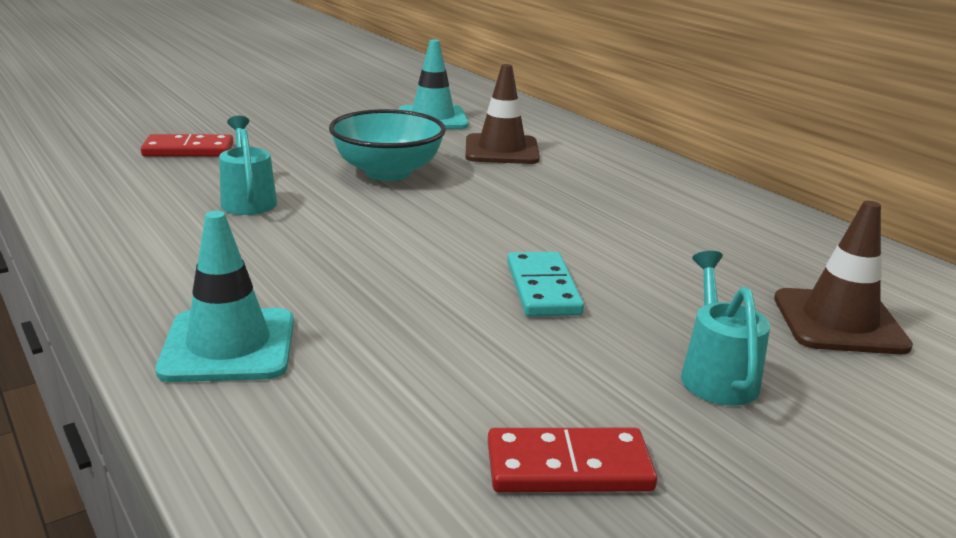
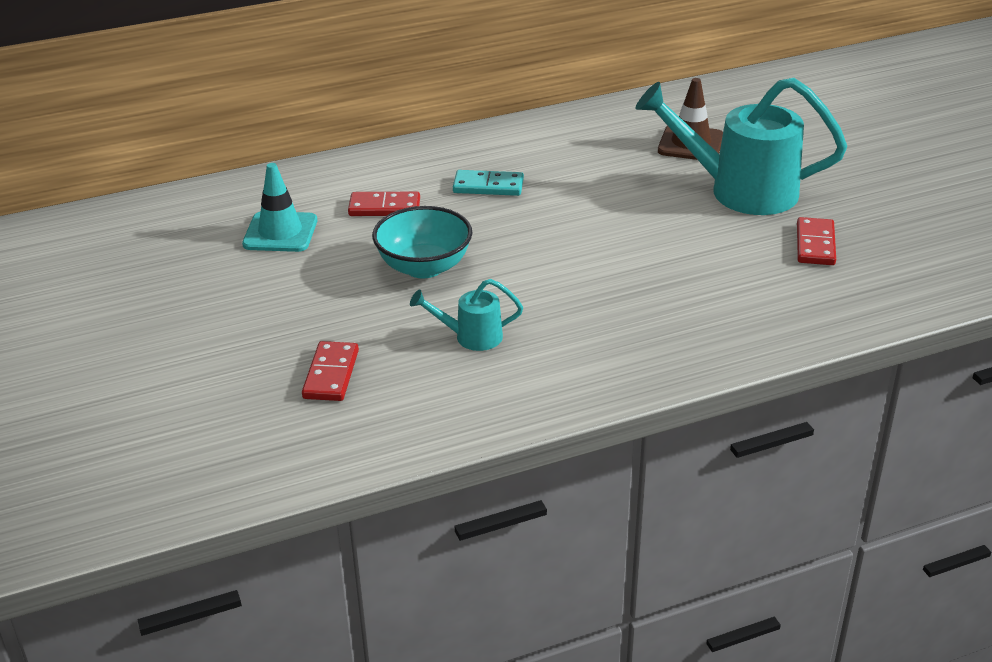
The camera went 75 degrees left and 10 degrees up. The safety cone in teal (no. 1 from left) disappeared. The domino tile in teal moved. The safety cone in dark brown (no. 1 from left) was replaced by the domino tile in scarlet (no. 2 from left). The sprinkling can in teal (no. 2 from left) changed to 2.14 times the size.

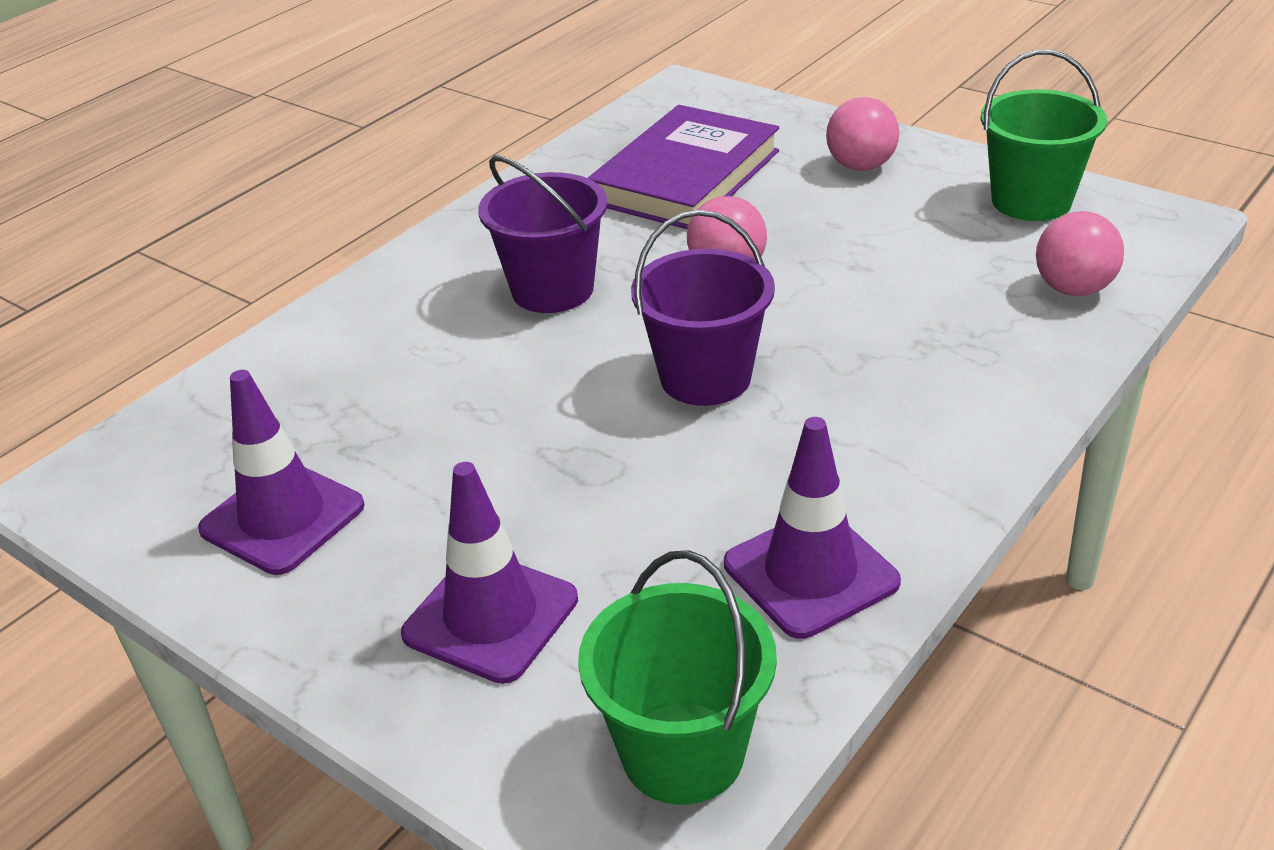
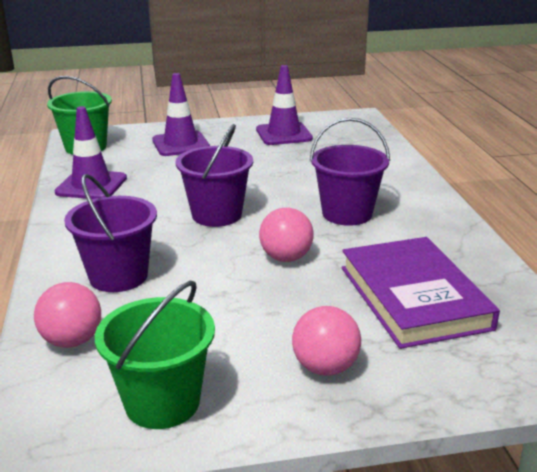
The camera went 130 degrees right and 10 degrees down. The pail in violet (no. 1 from left) appeared.

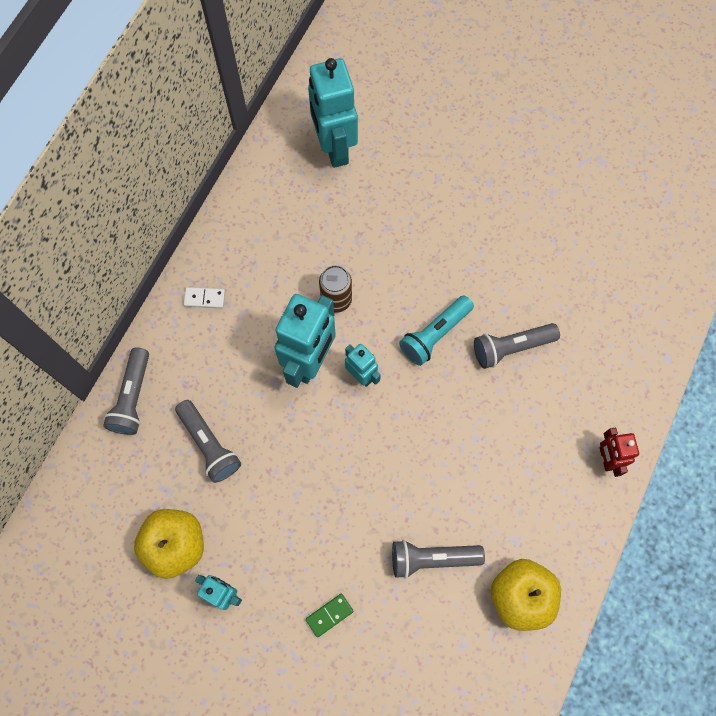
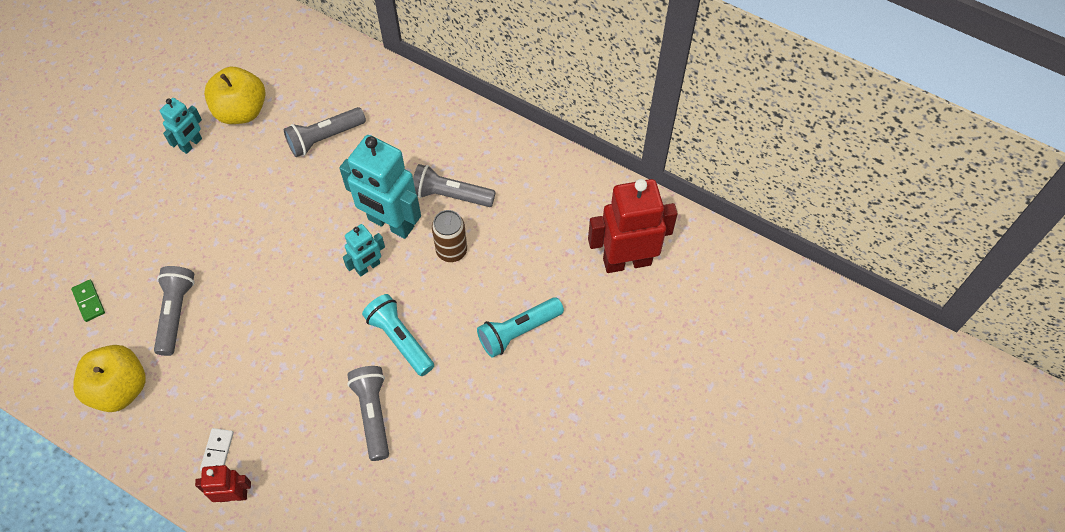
The camera went 95 degrees right and 10 degrees down. The torch in teal (no. 2 from left) appeared. The torch in grey (no. 1 from left in the first image) moved. The domino tile in white moved. The domino tile in leaf-green moved. The robot figure in teal (no. 3 from left) became the robot figure in scarlet (no. 2 from left).

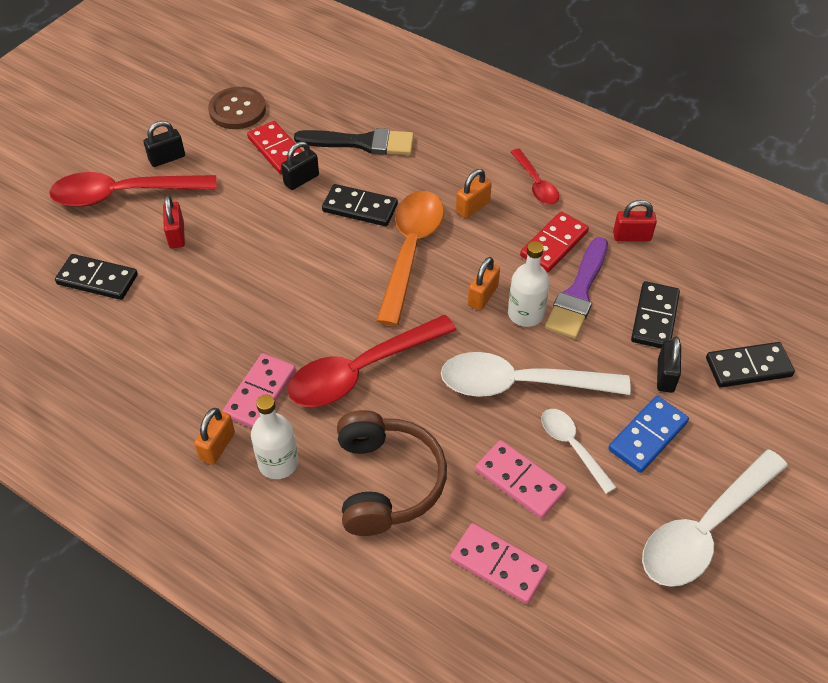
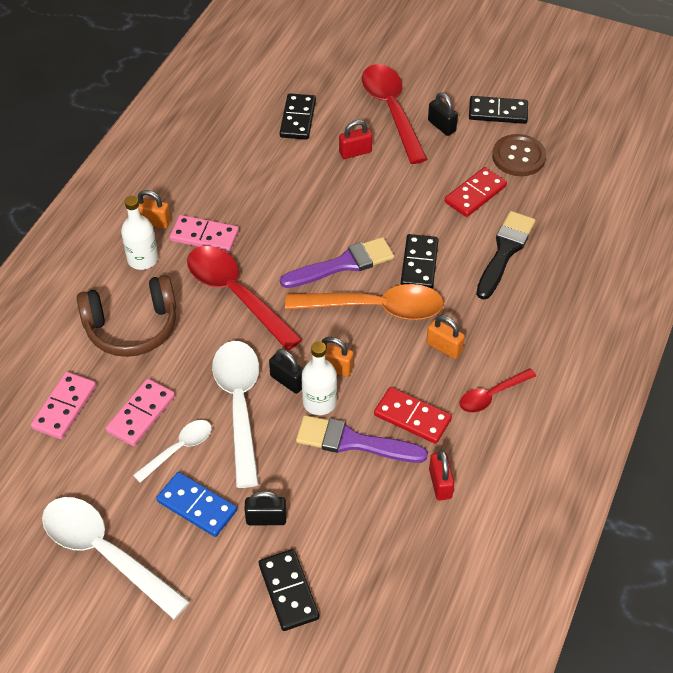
The camera went 80 degrees right and 0 degrees up. The paintbrush in violet (no. 1 from left) appeared. The lock in jet-black (no. 2 from left) moved. The domino tile in jet-black (no. 3 from left in the first image) moved. The paintbrush in jet-black turned 150 degrees counterclockwise.

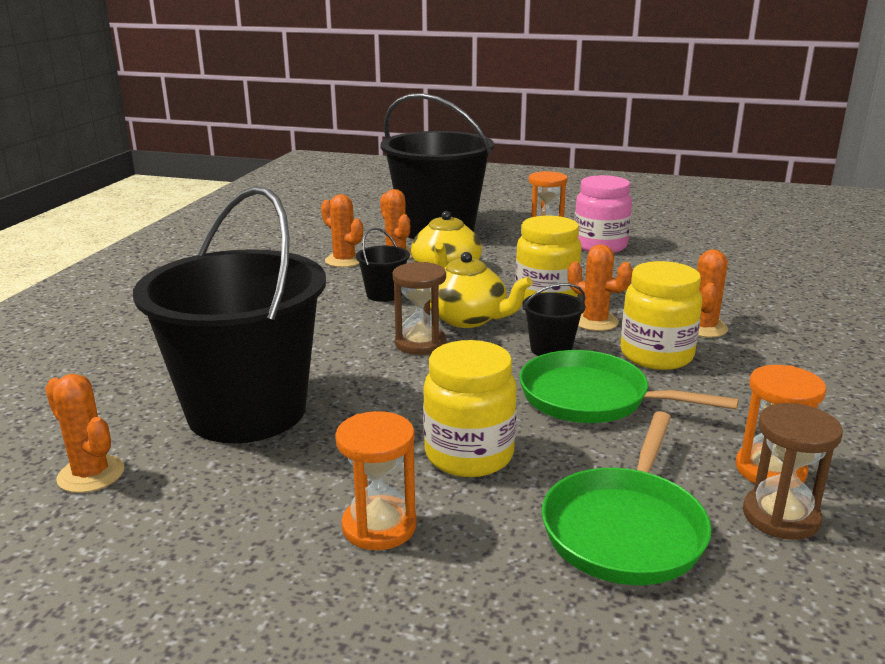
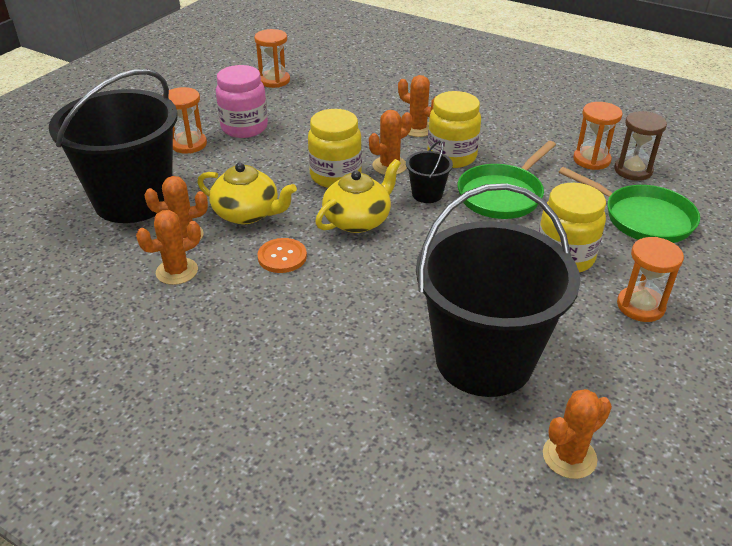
The camera went 75 degrees left and 15 degrees up. The sand timer in dark brown (no. 1 from left) disappeared. The sand timer in bright orange (no. 2 from left) appeared. The pail in jet-black (no. 2 from left) was replaced by the sewing button in bright orange.

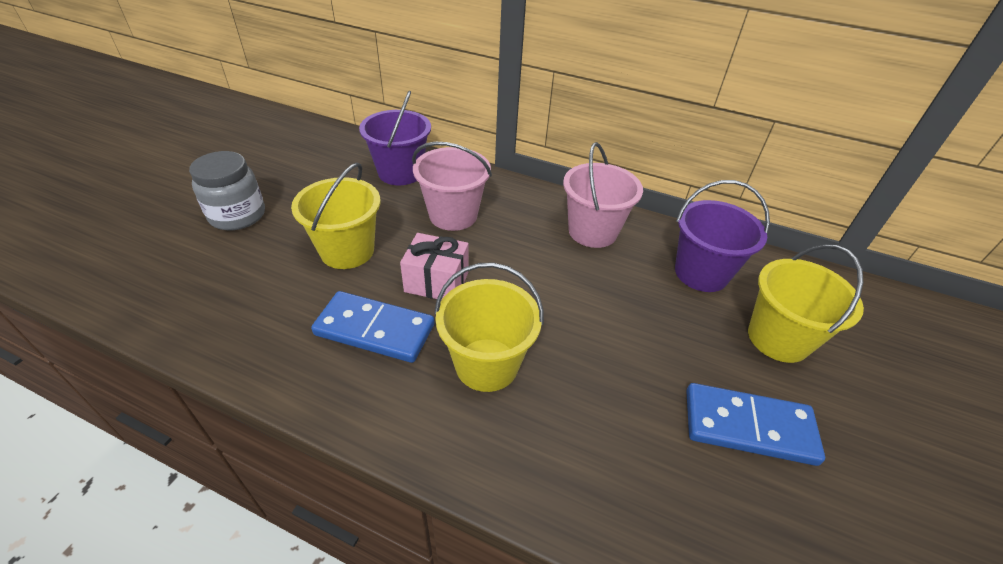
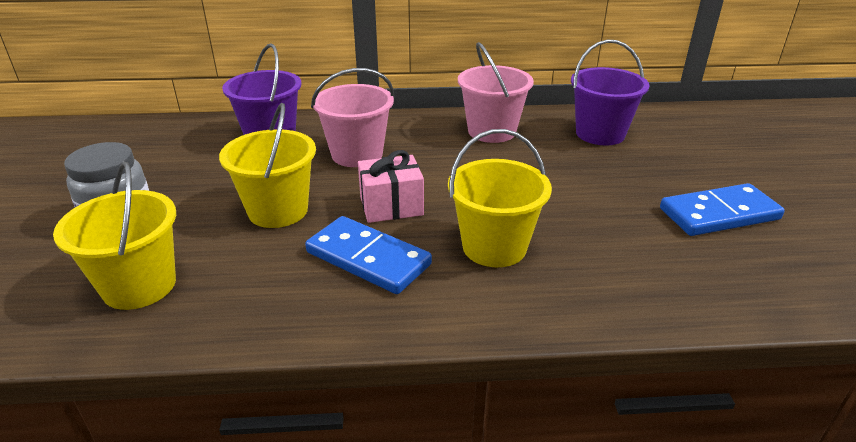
The camera went 25 degrees left and 10 degrees down. The pail in yellow (no. 3 from left in the first image) moved. The domino tile in cobalt (no. 1 from left) turned 45 degrees clockwise.

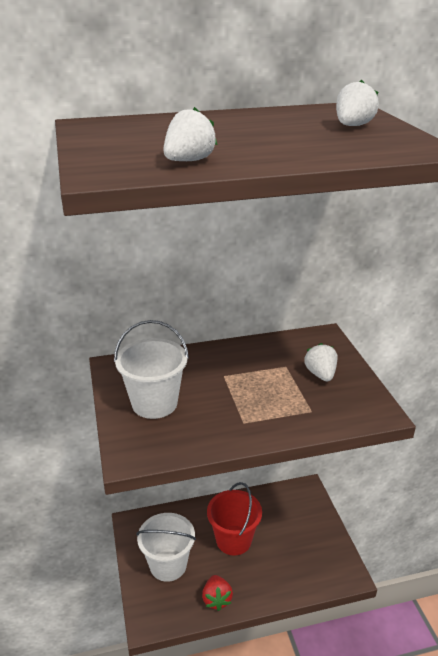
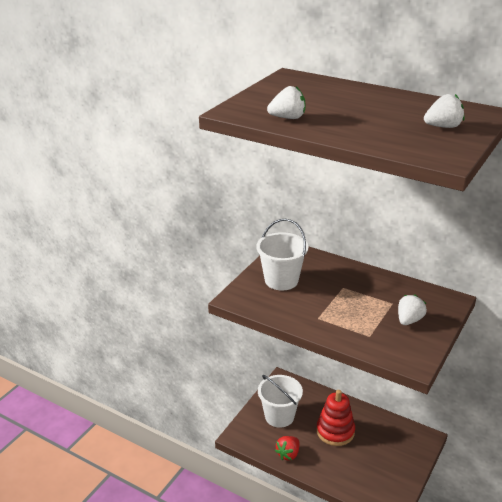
The camera went 45 degrees right and 0 degrees up. The pail in scarlet was replaced by the ring stacker in scarlet.

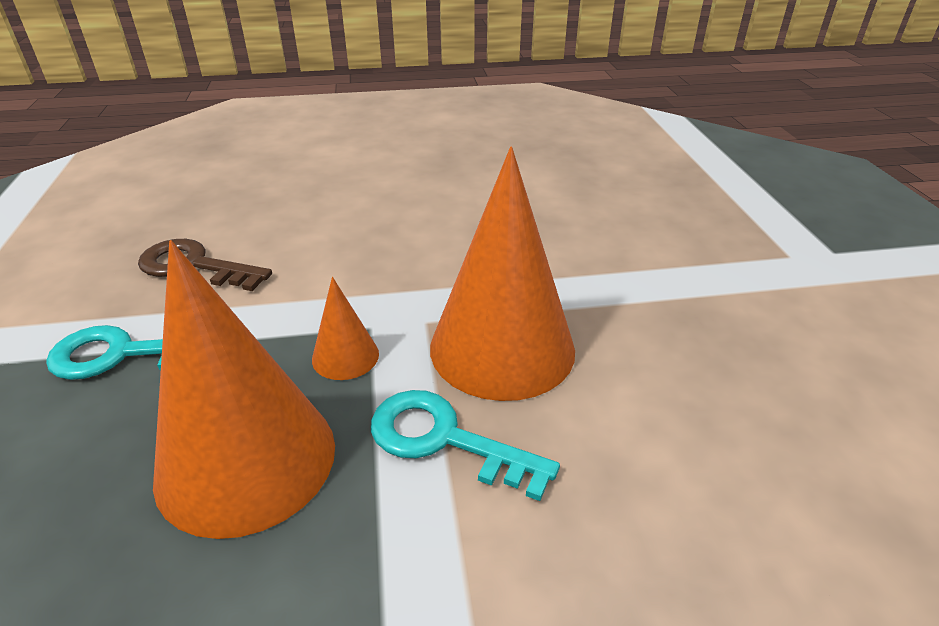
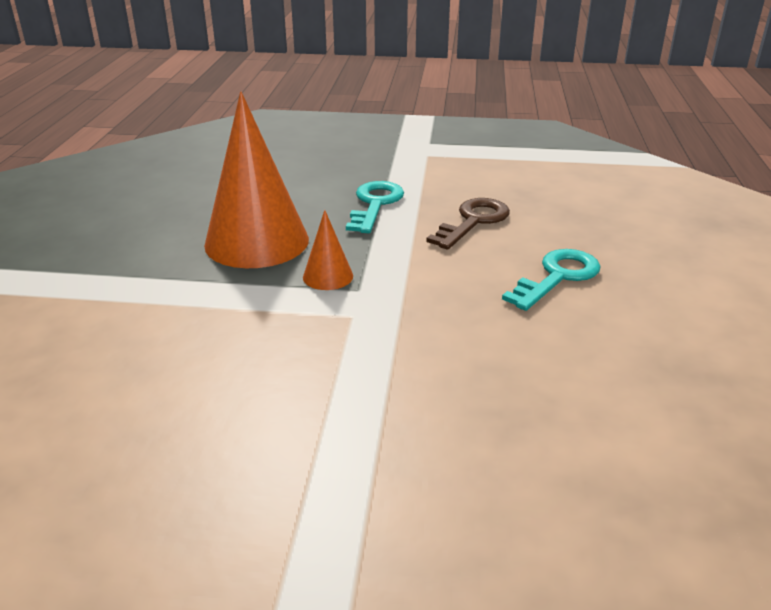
The camera went 105 degrees right and 5 degrees down. The cone in bright orange (no. 3 from left) disappeared. The door key in teal (no. 2 from left) moved.

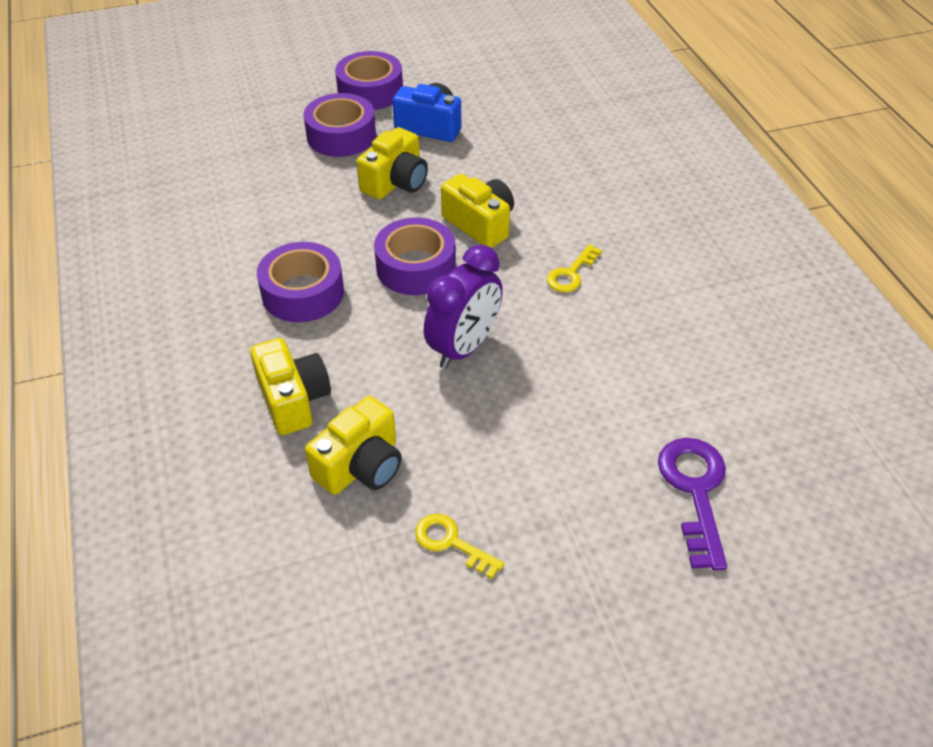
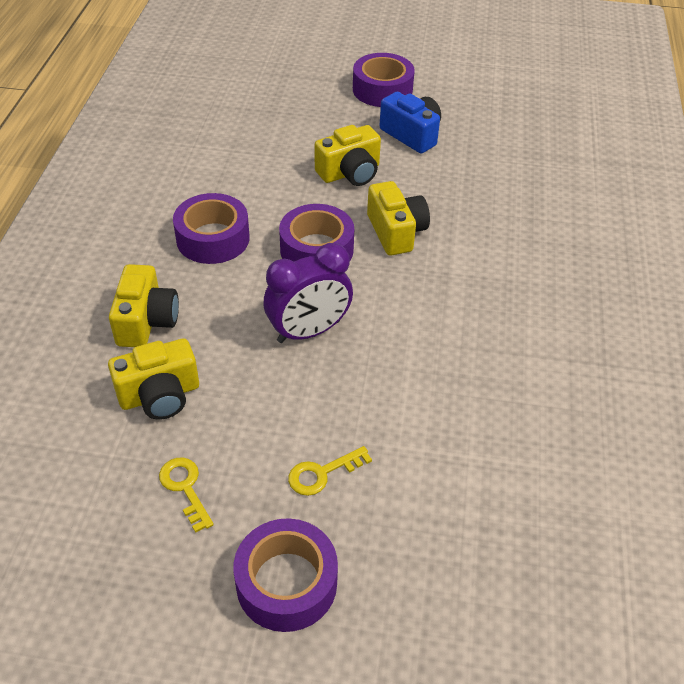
The camera went 25 degrees right and 0 degrees up. The door key in violet disappeared. The tape in violet (no. 2 from left) moved. The door key in yellow (no. 2 from left) moved.

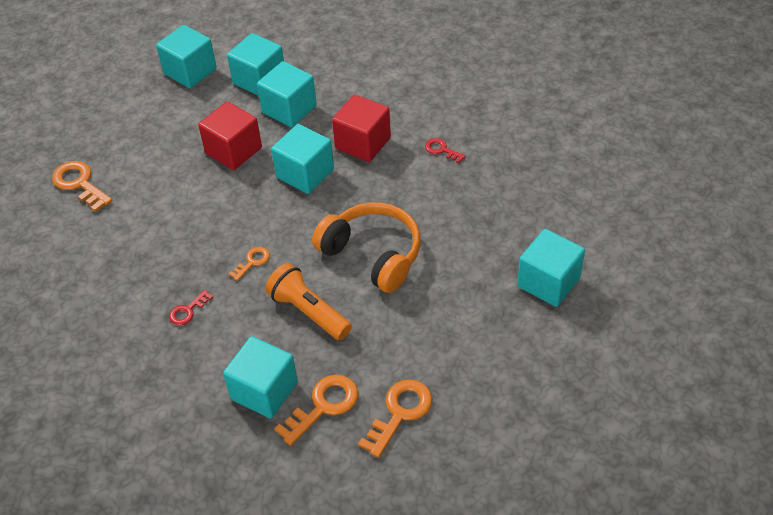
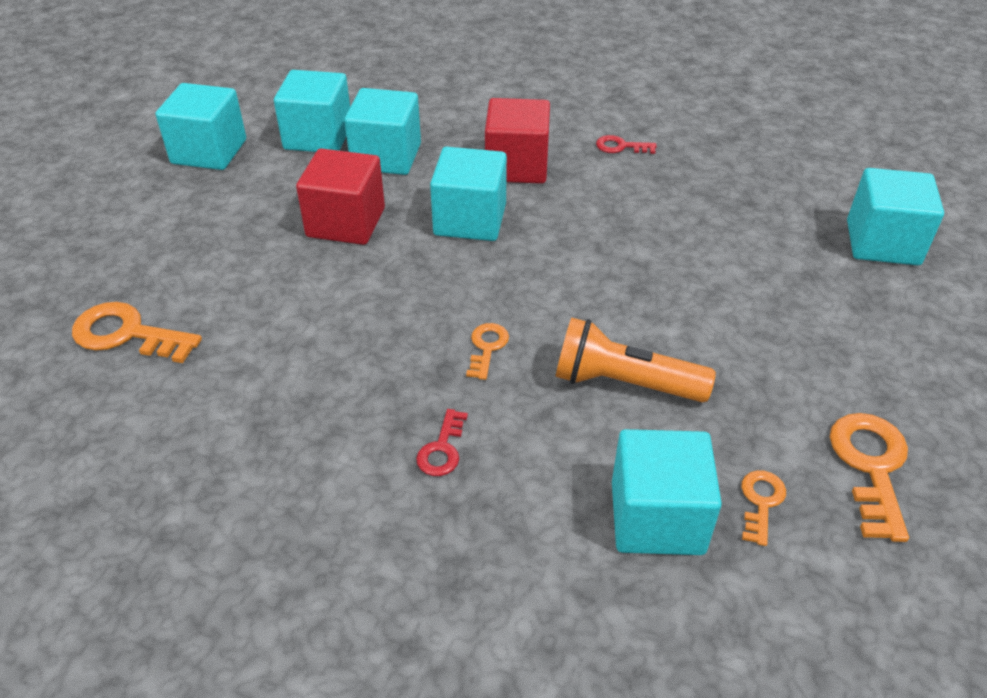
The camera went 30 degrees left and 5 degrees down. The over-ear headphones in bright orange disappeared. The door key in bright orange (no. 3 from left) changed to 0.56 times the size.

